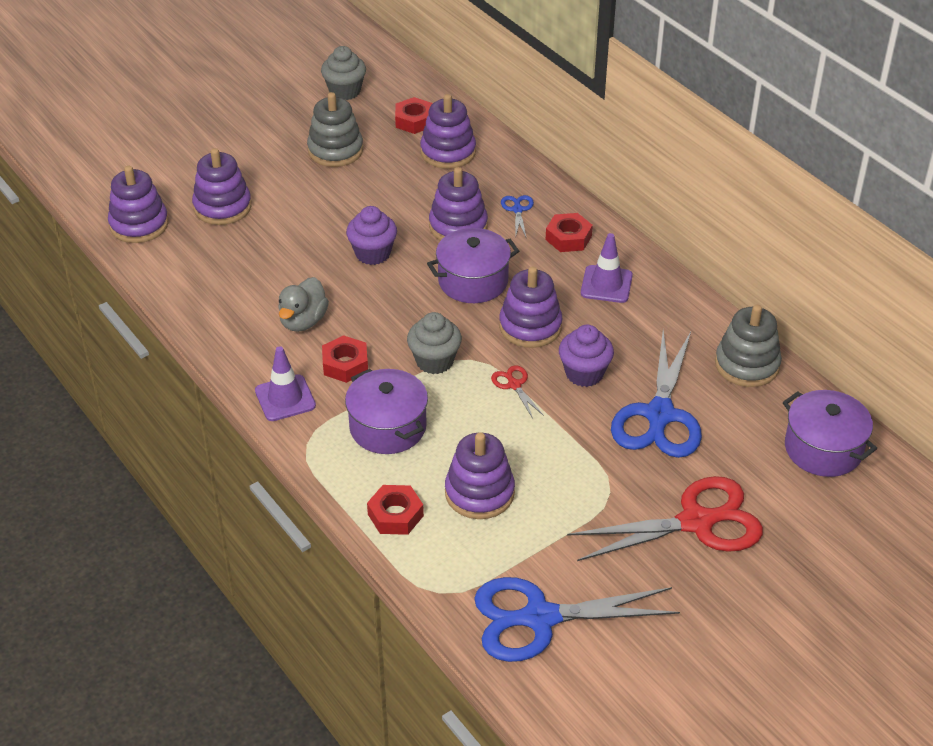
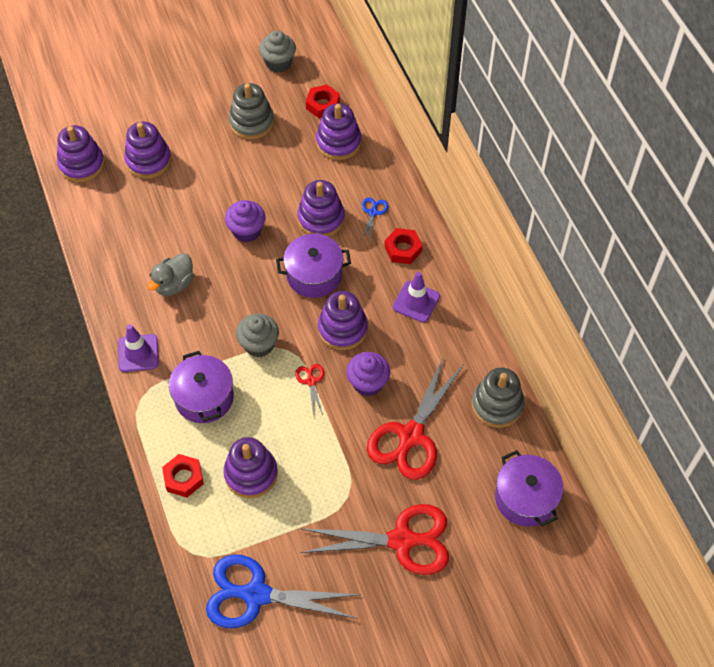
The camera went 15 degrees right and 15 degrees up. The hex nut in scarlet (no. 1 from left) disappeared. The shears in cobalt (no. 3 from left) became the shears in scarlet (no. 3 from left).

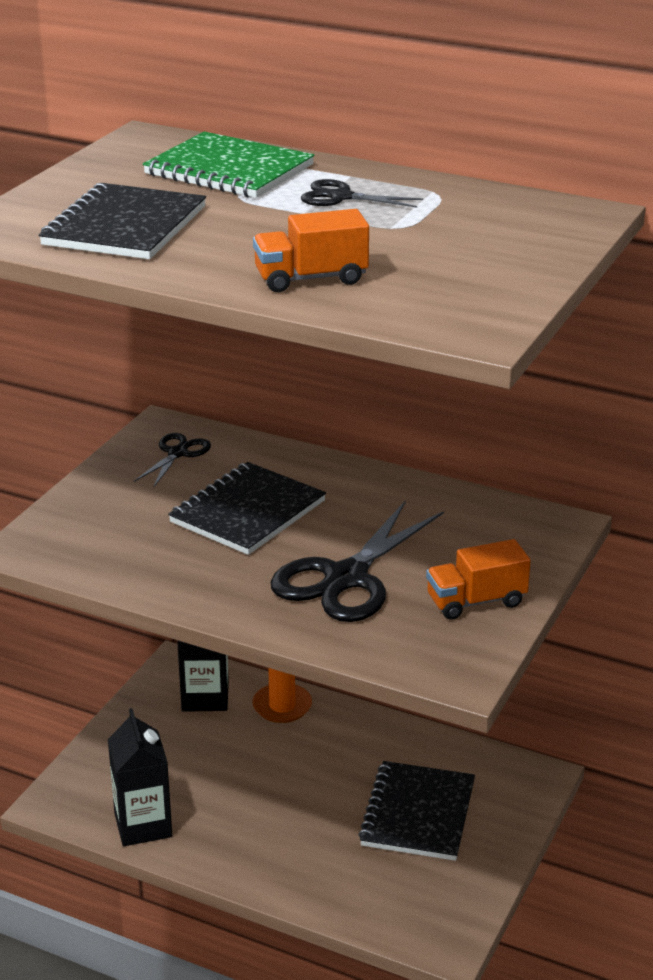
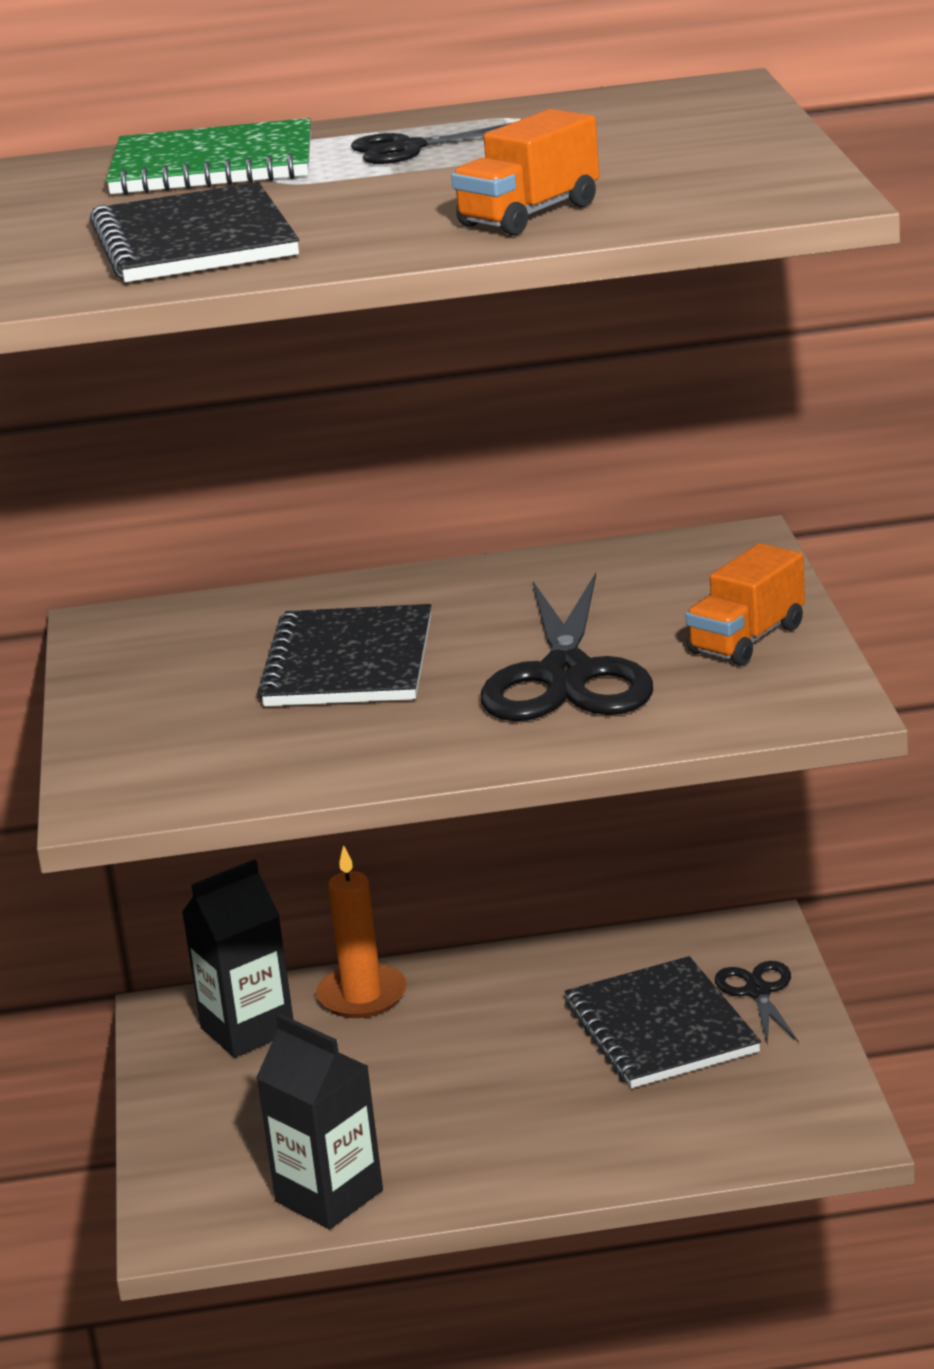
The camera went 30 degrees left and 5 degrees down. The shears in jet-black (no. 1 from left in the first image) moved.

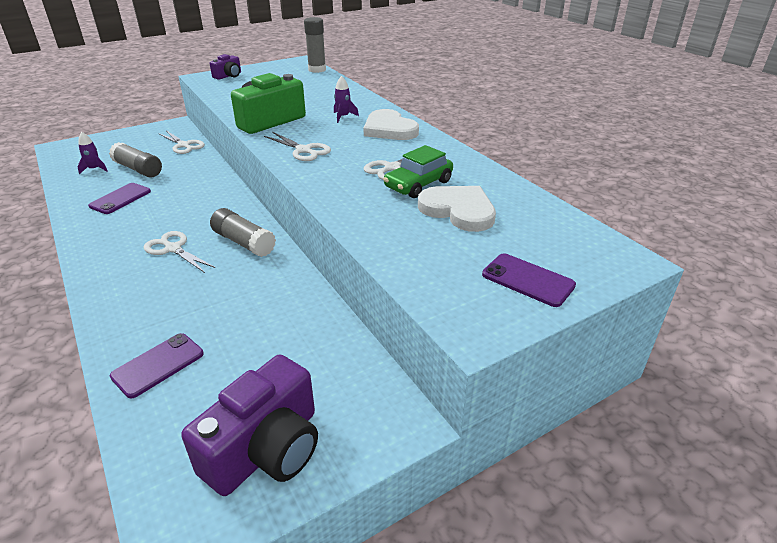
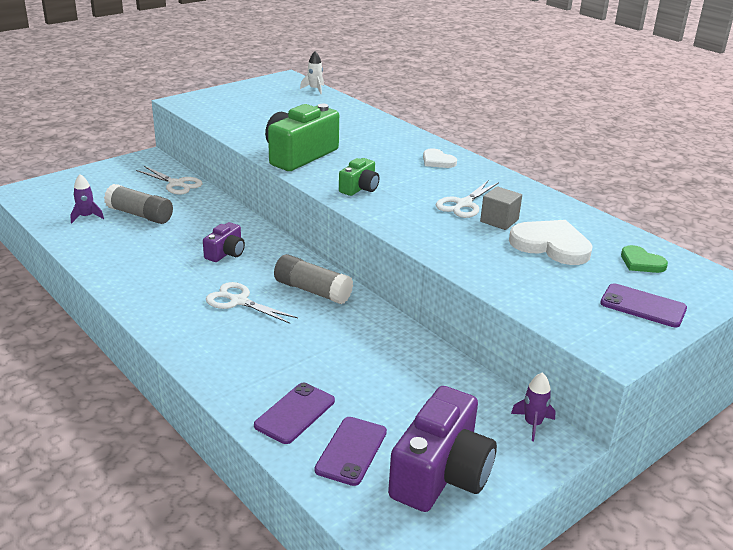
The camera went 10 degrees left and 5 degrees down. The heart in leaf-green appeared. The smartphone in violet (no. 1 from left in the first image) moved. The compact camera in violet (no. 1 from left) moved. The rocket in violet (no. 2 from left) moved. The shears in white (no. 3 from left) was replaced by the compact camera in leaf-green (no. 2 from left). The glue in grey (no. 3 from left) was replaced by the rocket in white. The automobile in leaf-green was replaced by the block in grey. The heart in white (no. 1 from left) changed to 0.56 times the size.

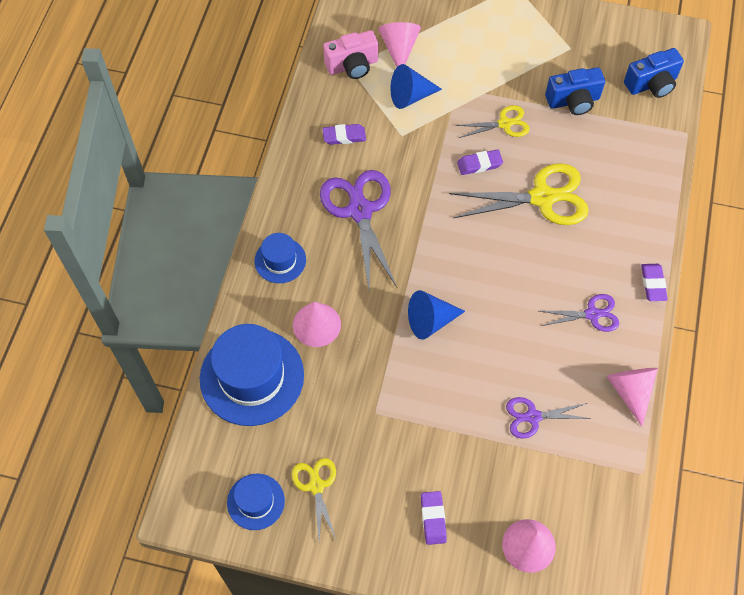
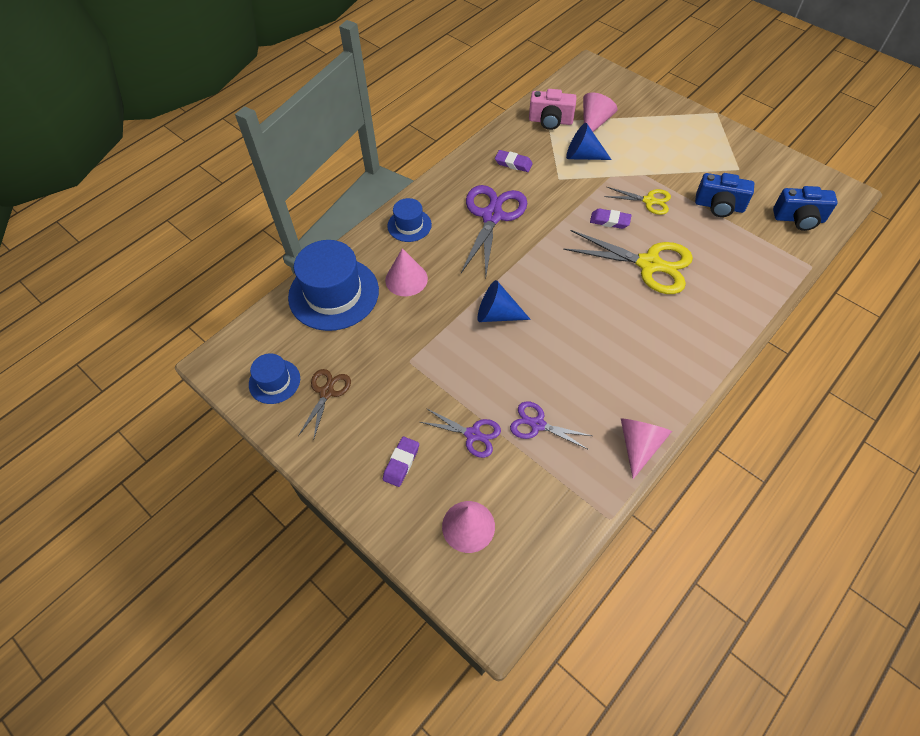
The camera went 30 degrees right and 5 degrees down. The pencil eraser in violet (no. 4 from left) disappeared. The shears in violet (no. 3 from left in the first image) moved. The shears in yellow (no. 1 from left) became the shears in dark brown.

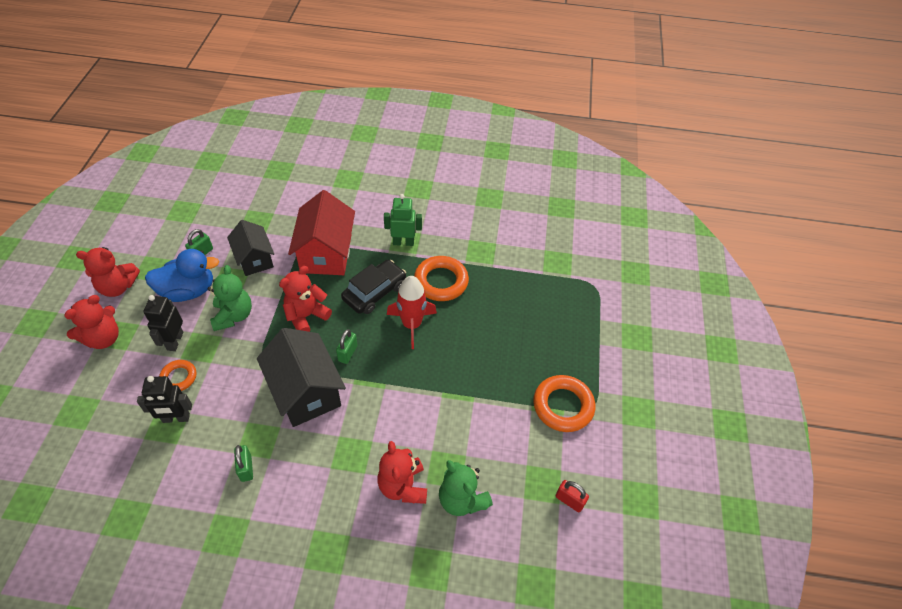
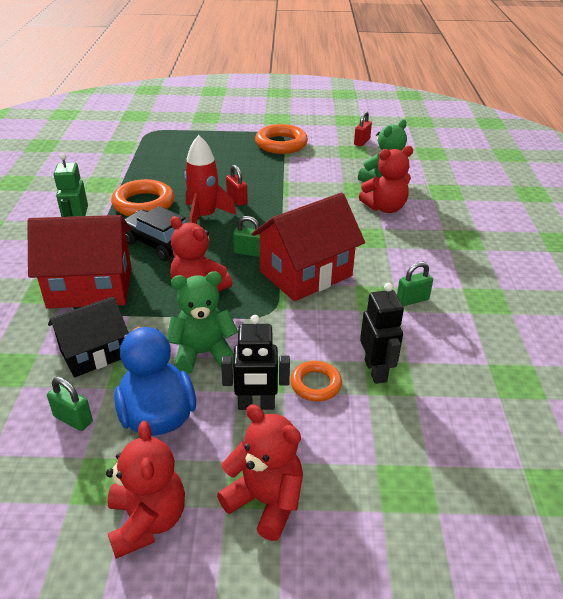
The camera went 95 degrees left and 15 degrees down. The lock in scarlet (no. 1 from left) appeared. The cottage in jet-black (no. 2 from left) became the cottage in scarlet (no. 2 from left).

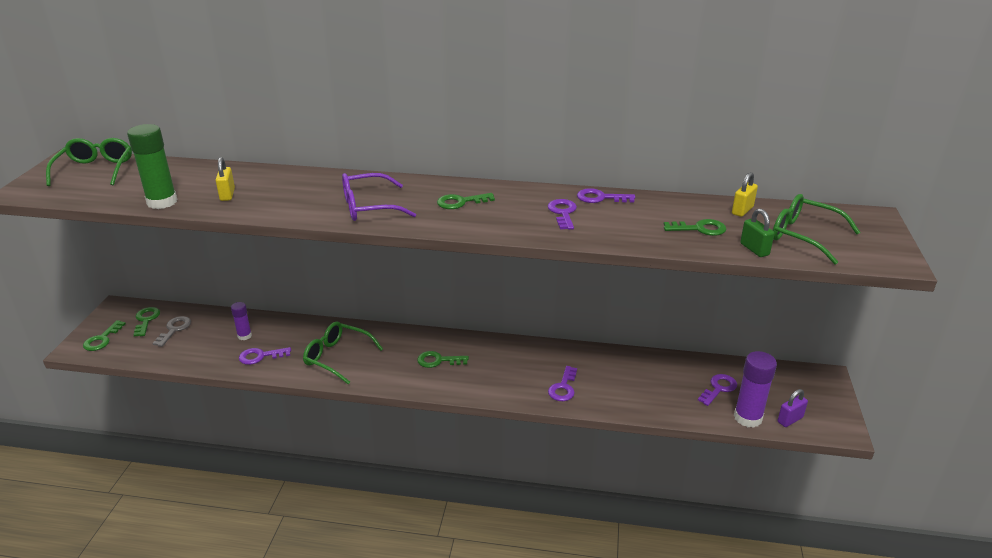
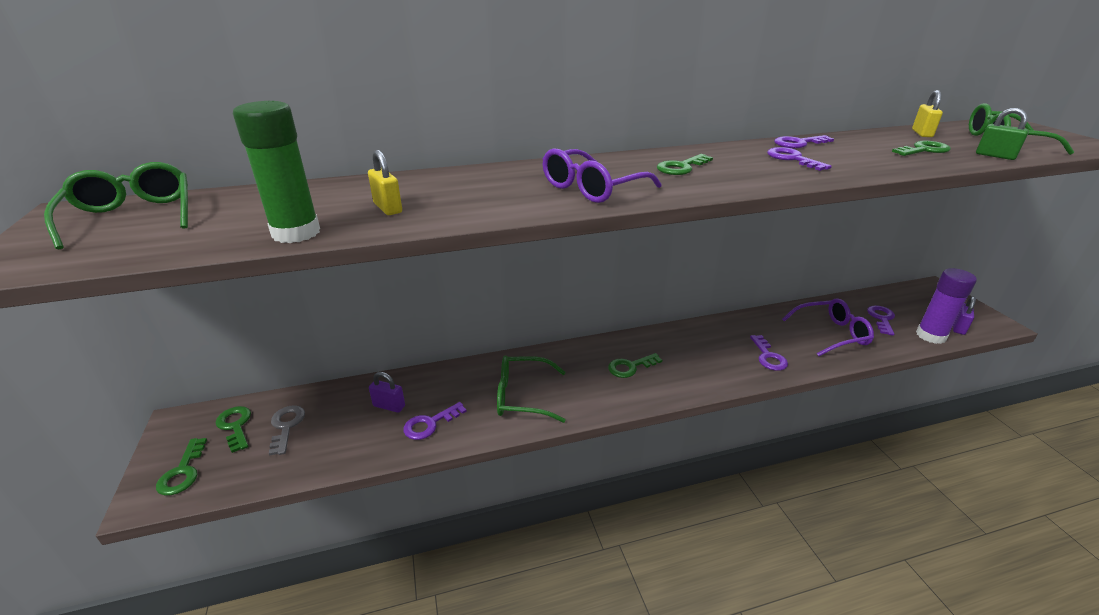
The camera went 25 degrees left and 0 degrees up. The glasses in violet (no. 2 from left) appeared. The glue in violet (no. 1 from left) was replaced by the lock in violet (no. 1 from left).

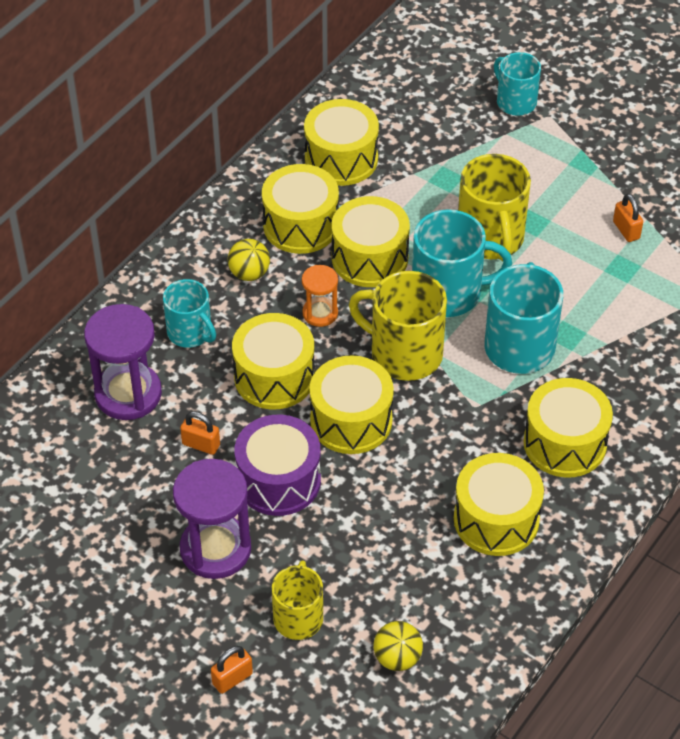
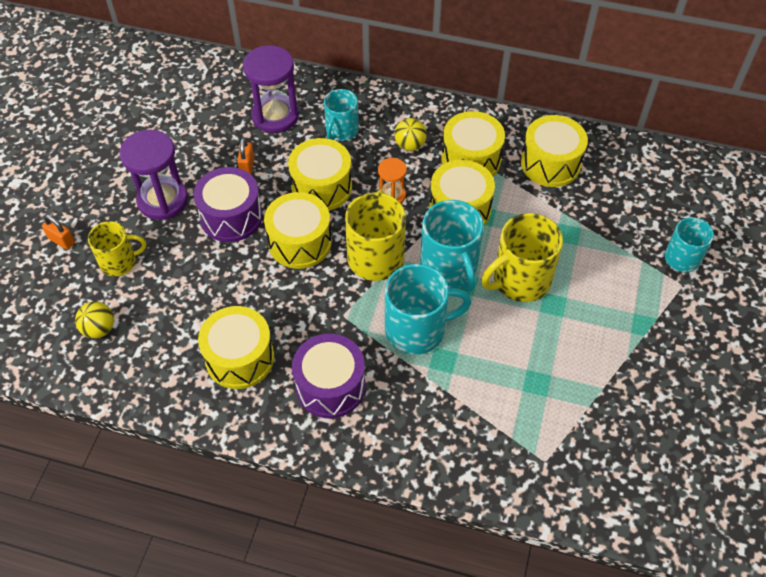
The camera went 70 degrees right and 5 degrees up. The lock in bright orange (no. 3 from left) disappeared. The toy drum in yellow (no. 7 from left) became the toy drum in violet (no. 2 from left).

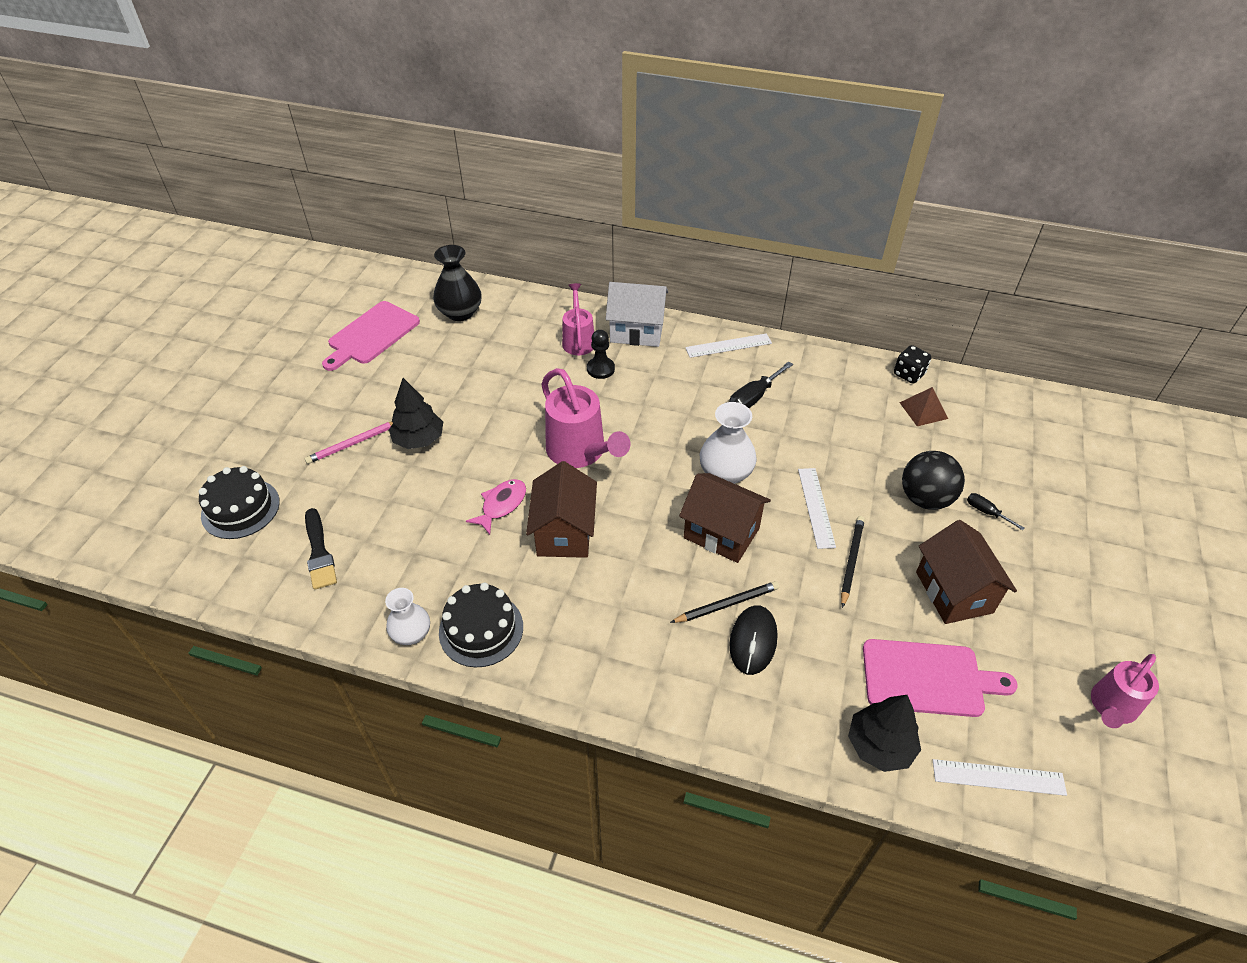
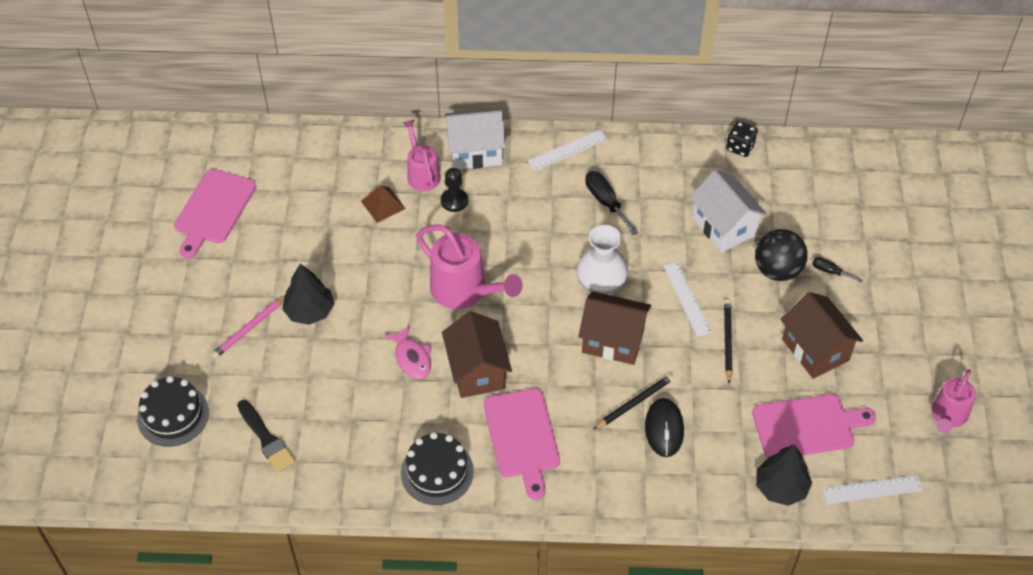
The camera went 15 degrees left and 5 degrees up. The tall vase in white (no. 1 from left) disappeared. The tall vase in jet-black disappeared. The cutting board in pink (no. 2 from left) appeared. The cottage in white (no. 2 from left) appeared. The solid pyramid in dark brown moved. The fish in pink turned 135 degrees clockwise. The hand screwdriver in jet-black (no. 1 from left) turned 120 degrees clockwise.

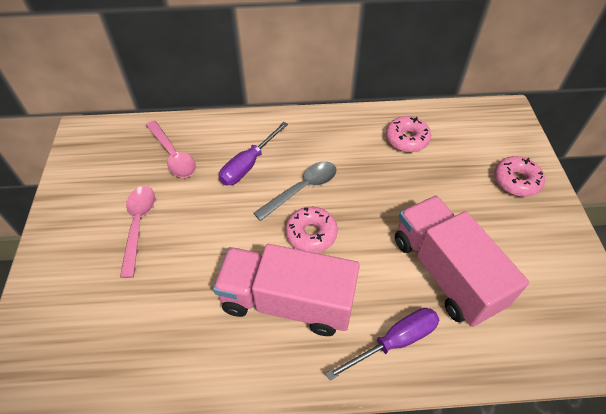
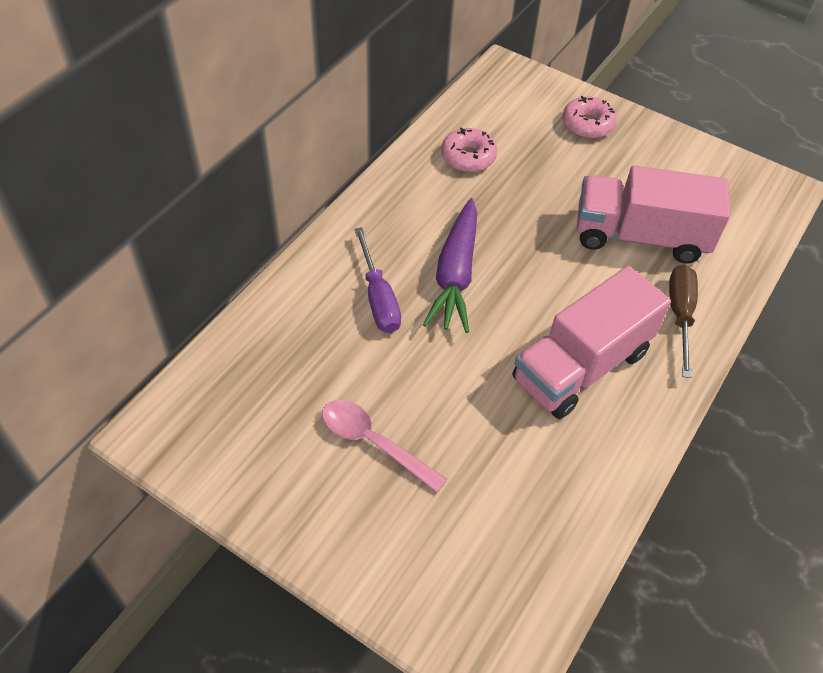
The camera went 55 degrees left and 0 degrees up. The tablespoon in pink (no. 2 from left) disappeared. The donut in pink (no. 1 from left) disappeared. The tablespoon in grey was replaced by the toy carrot in violet. The hand screwdriver in violet (no. 2 from left) became the hand screwdriver in dark brown.

